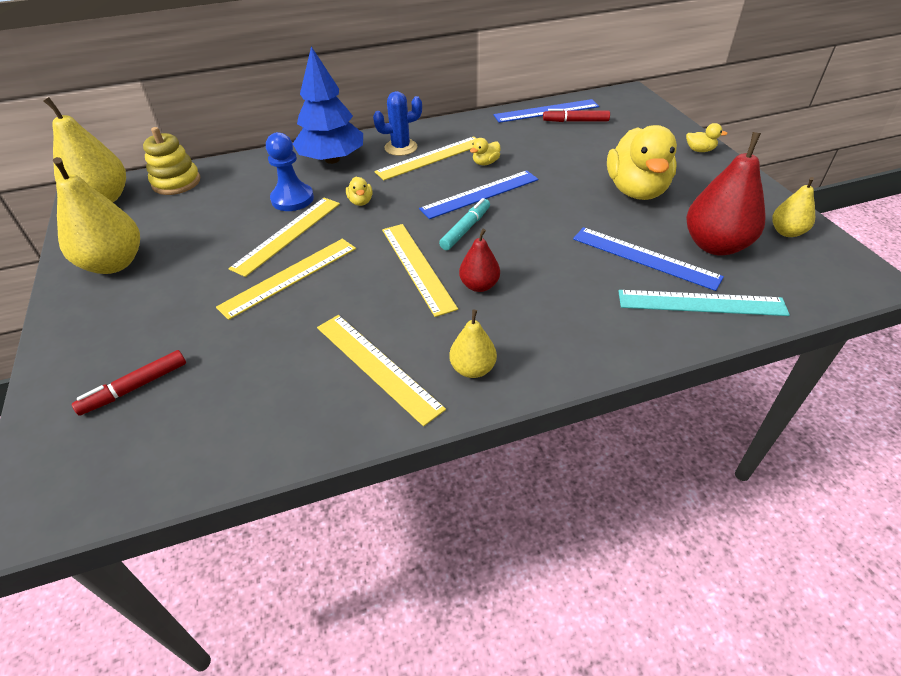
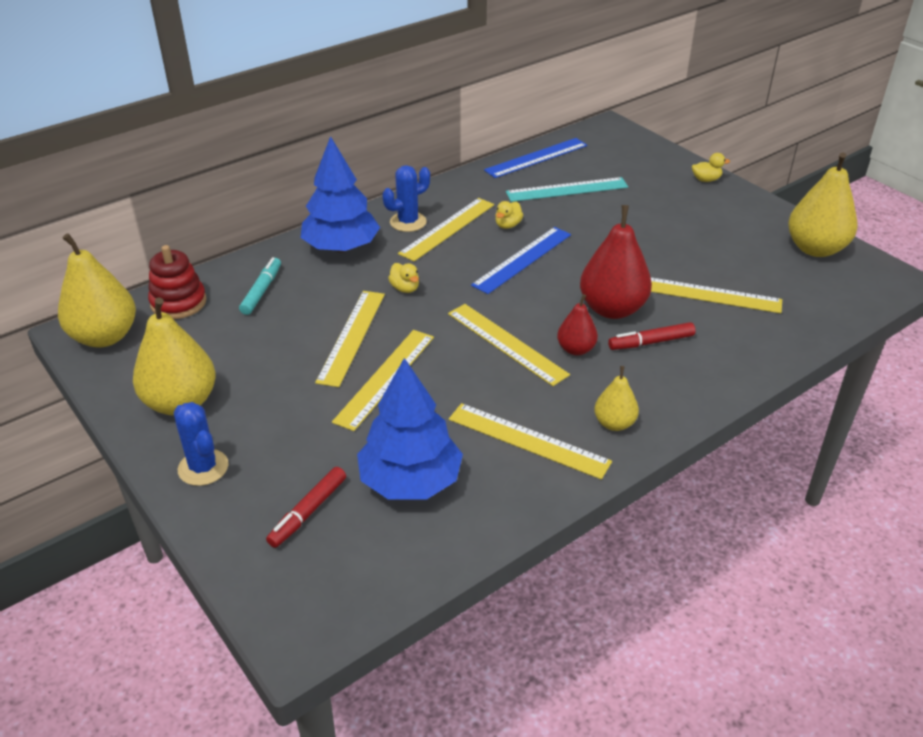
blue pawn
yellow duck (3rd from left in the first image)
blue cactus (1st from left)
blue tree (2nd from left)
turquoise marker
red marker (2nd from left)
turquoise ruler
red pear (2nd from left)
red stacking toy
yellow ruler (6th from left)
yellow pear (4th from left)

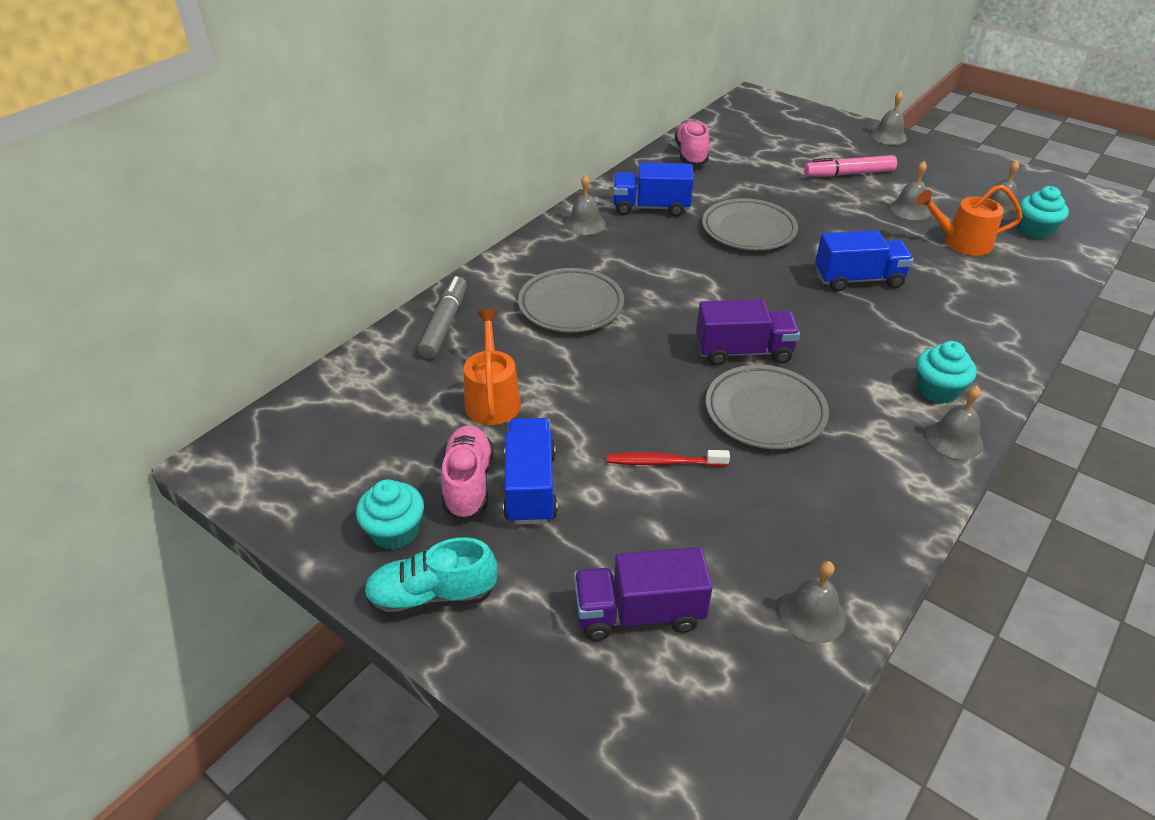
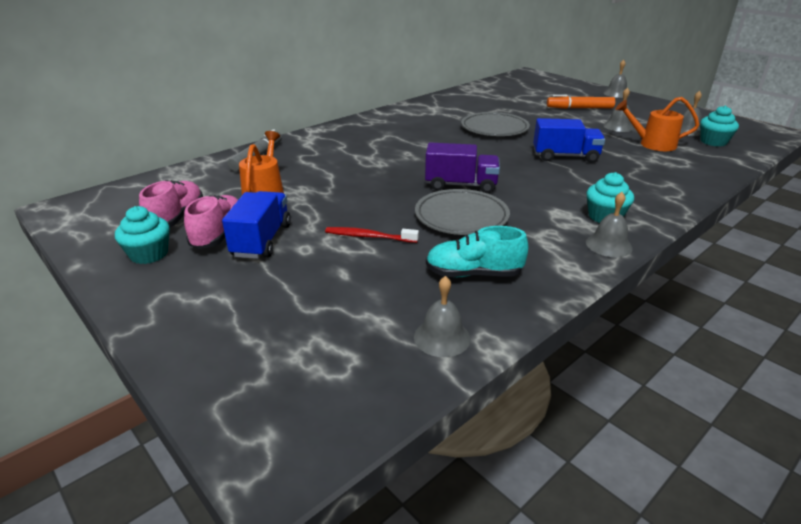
grey plate (1st from left in the first image)
grey bell (1st from left in the first image)
purple truck (1st from left in the first image)
blue truck (2nd from left in the first image)
turquoise shoe
pink shoe (1st from left)
orange marker

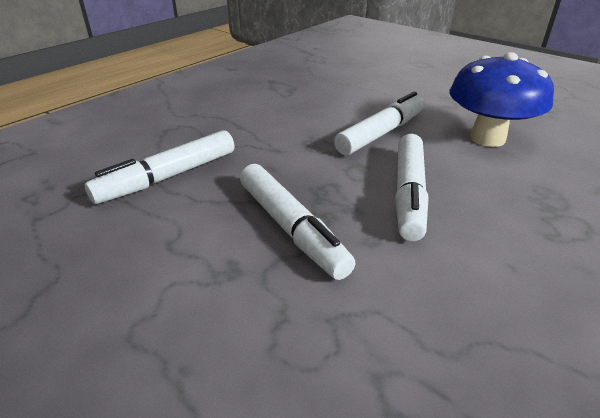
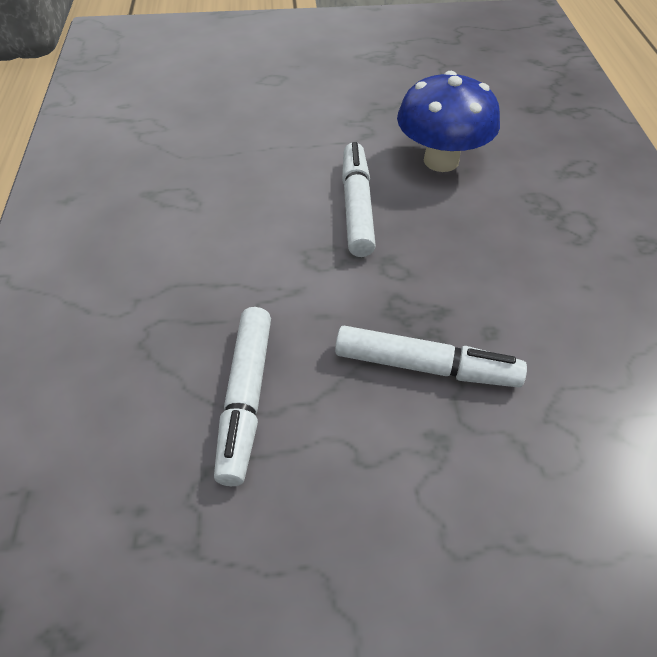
white marker (4th from left in the first image)

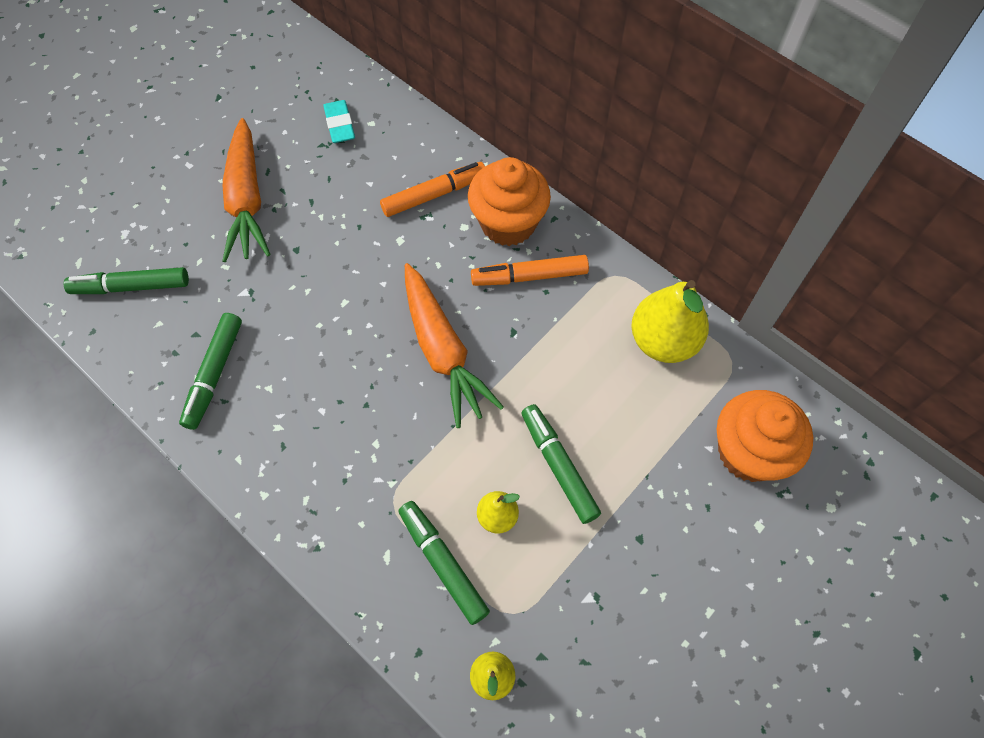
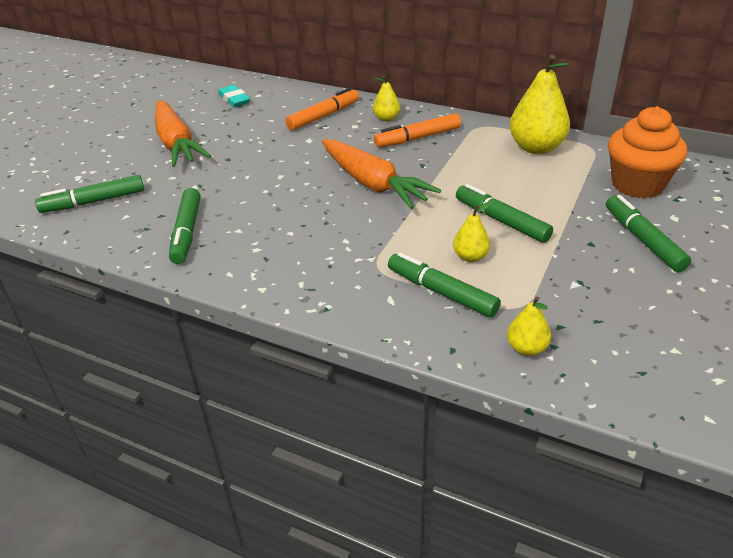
green marker (5th from left)
yellow pear (1st from left)

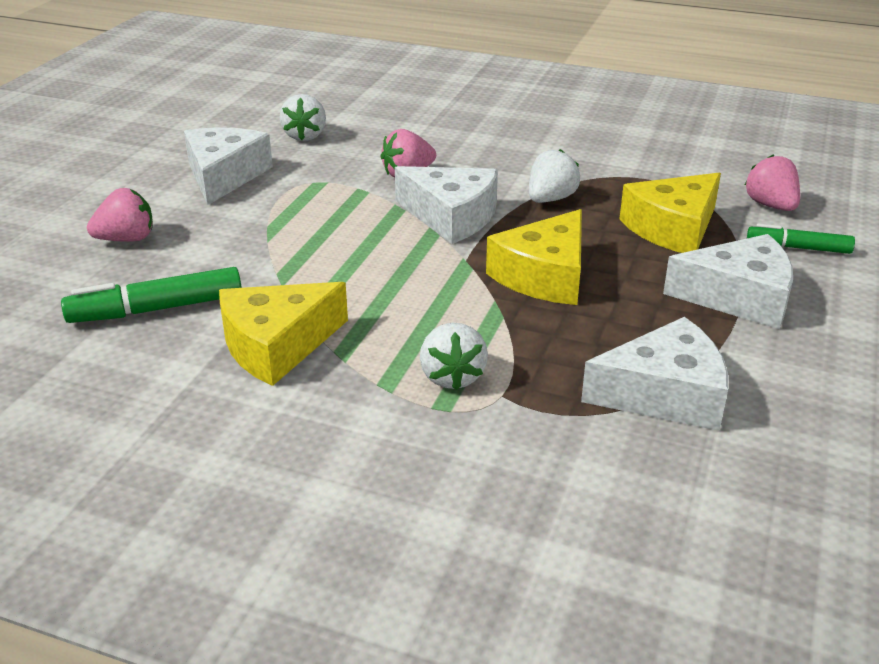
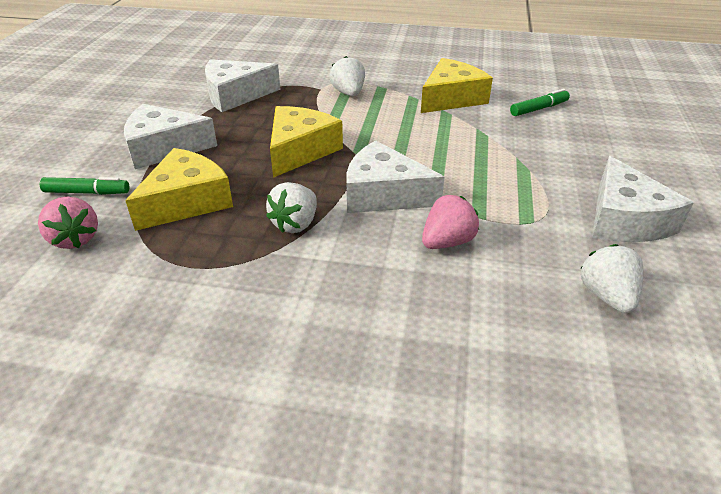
pink strawberry (1st from left in the first image)
green marker (2nd from left)

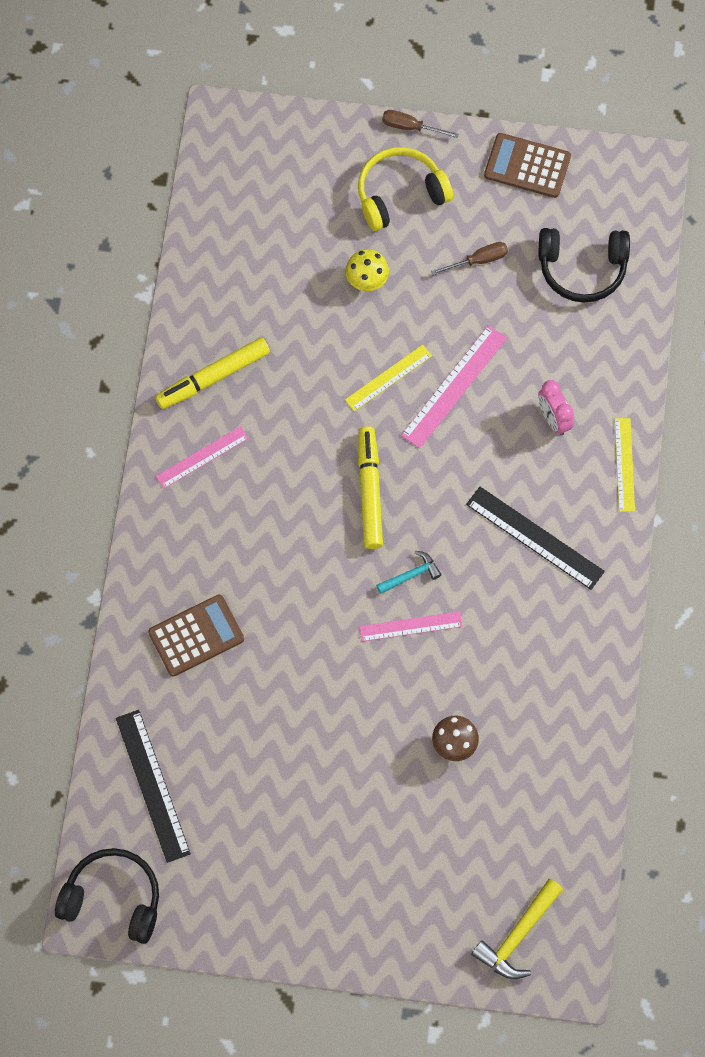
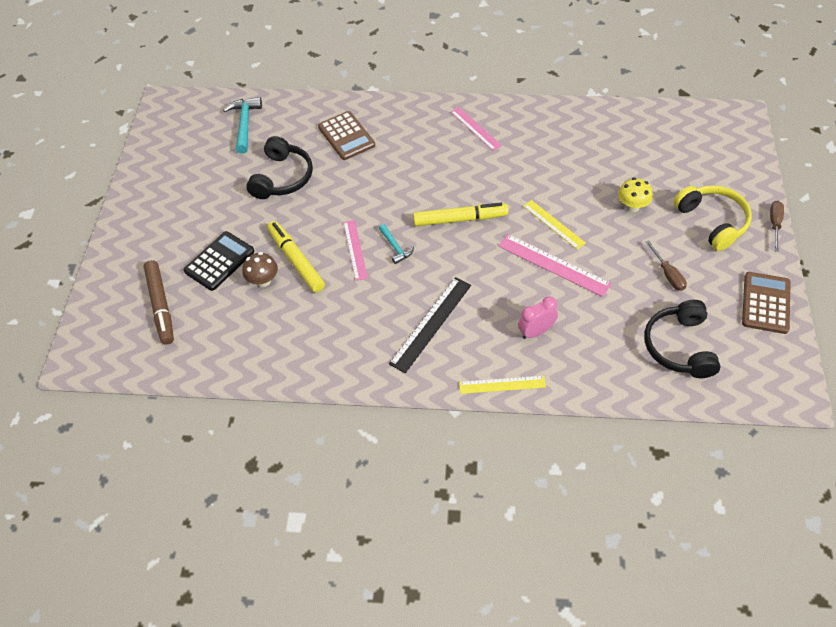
yellow hammer
brown marker
black calculator
black headphones (1st from left)
yellow marker (1st from left)
turquoise hammer (1st from left)

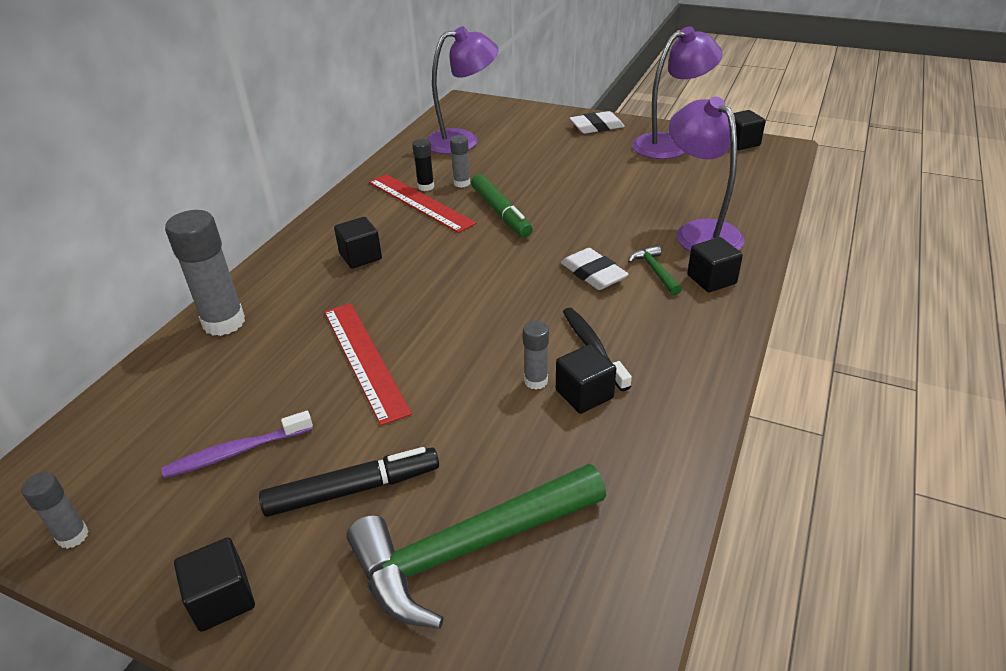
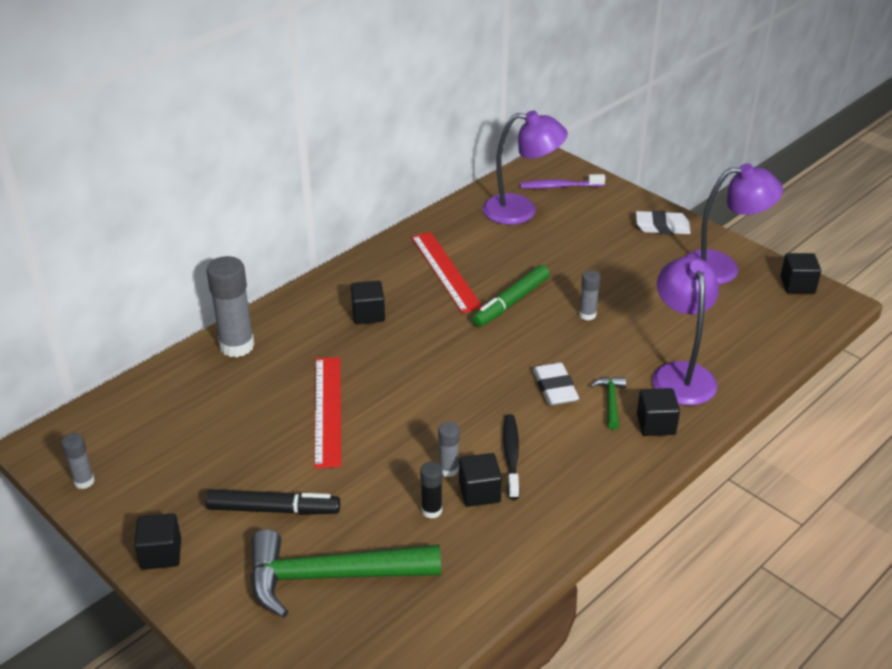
purple toothbrush
black glue stick
grey glue stick (4th from left)
green marker

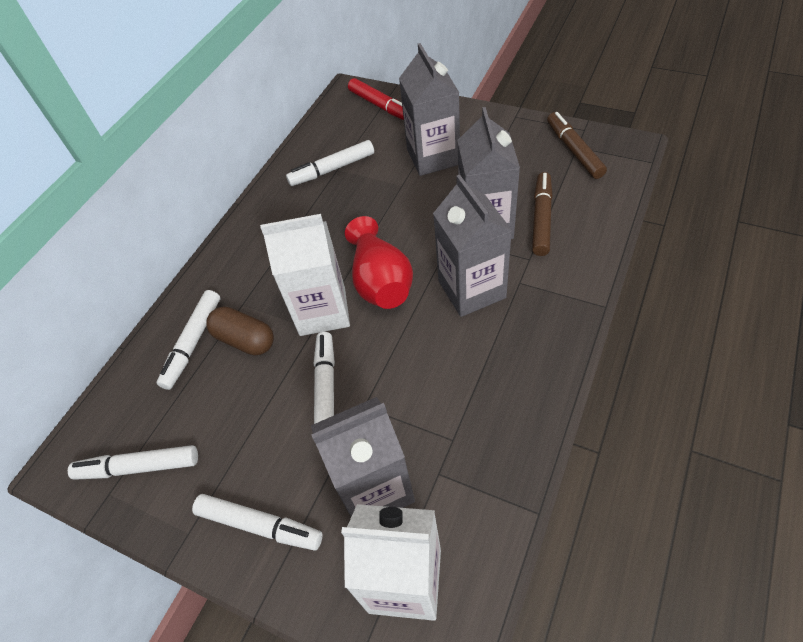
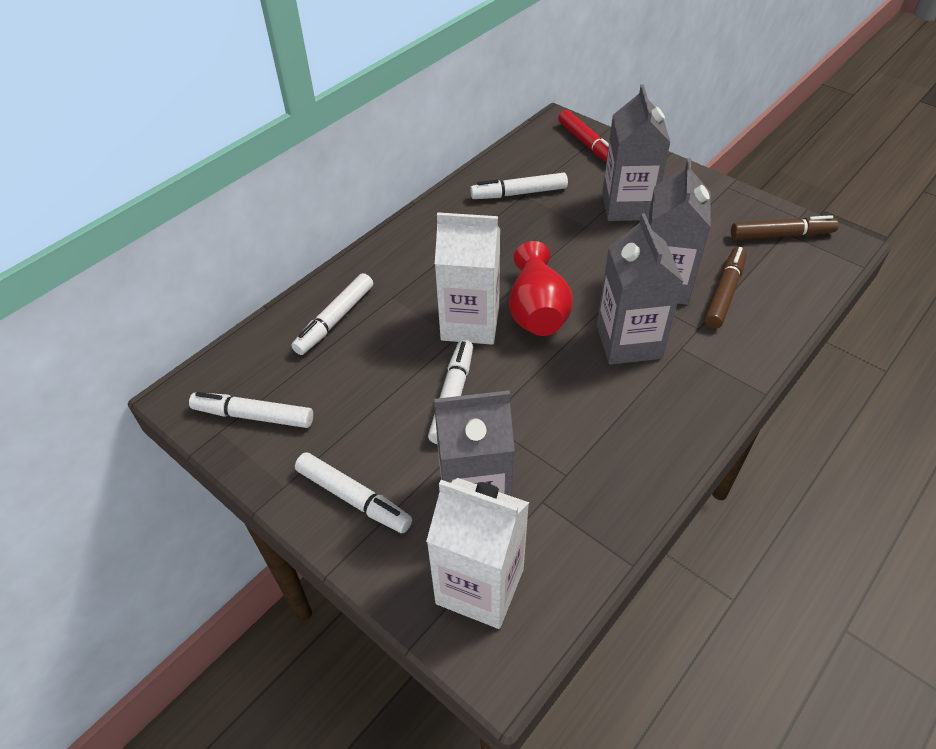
brown capsule
brown marker (2nd from left)

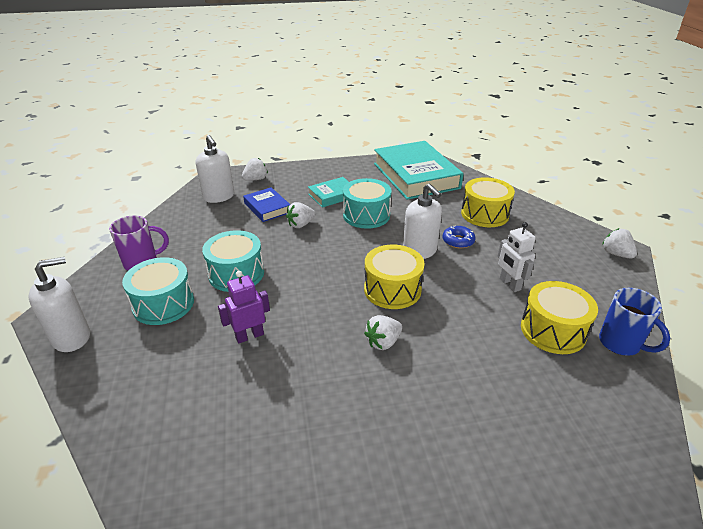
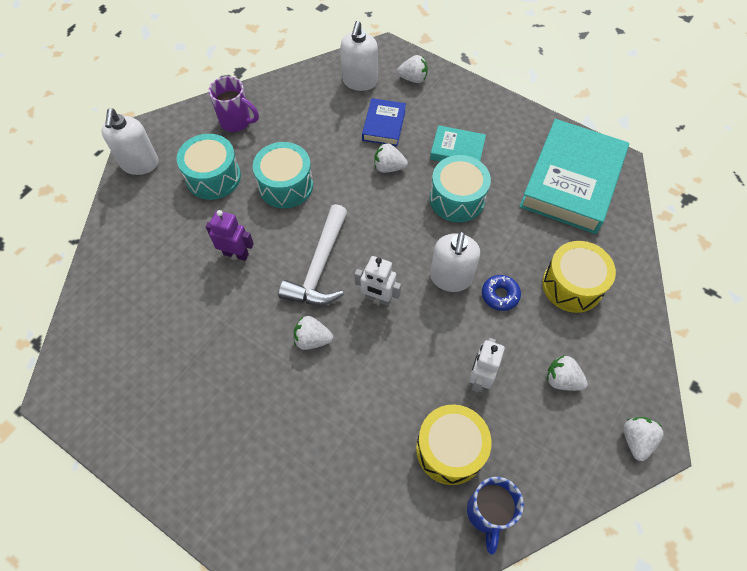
white hammer
white strawberry (4th from left)
white robot (1st from left)
white soap dispenser (1st from left)

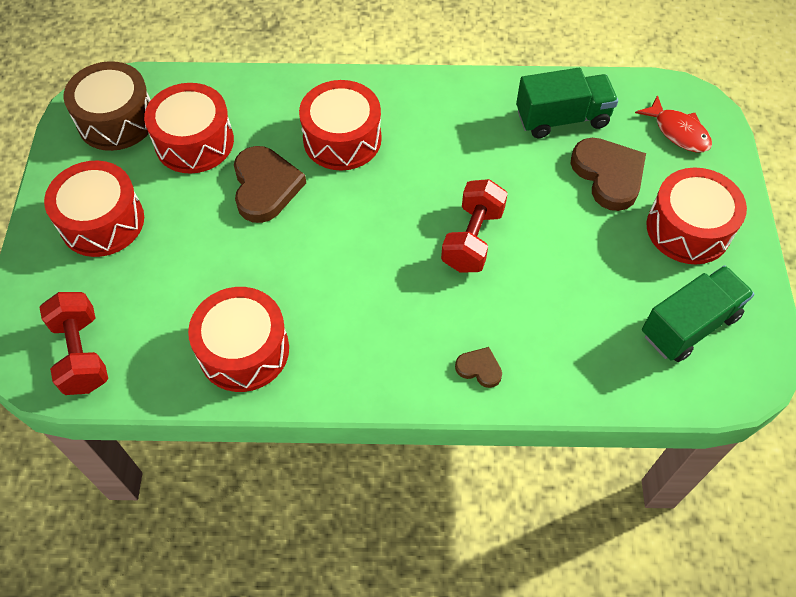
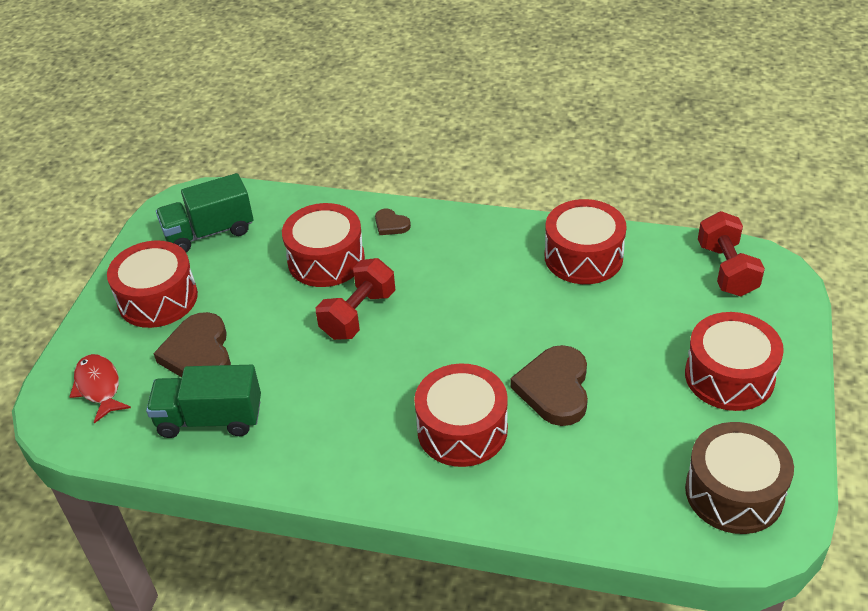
red drum (2nd from left)

